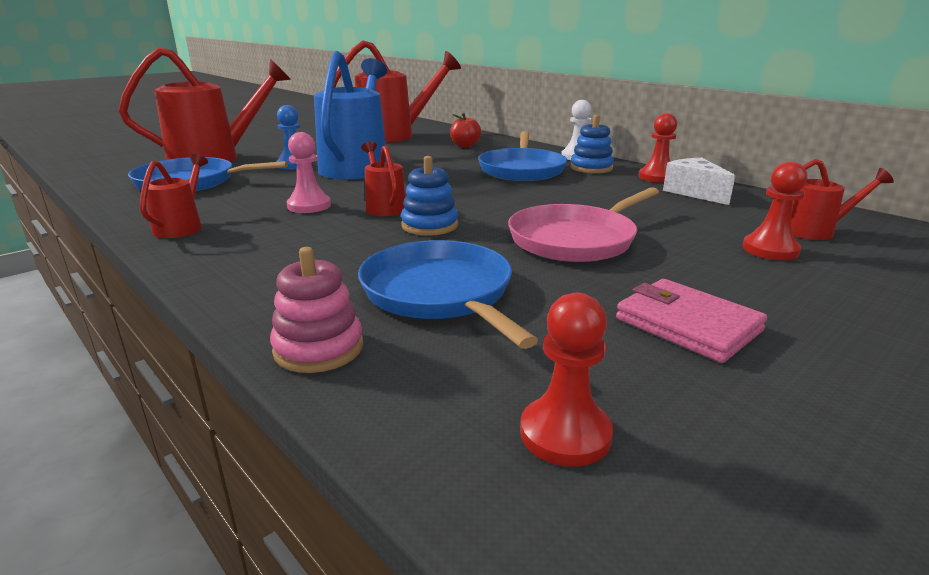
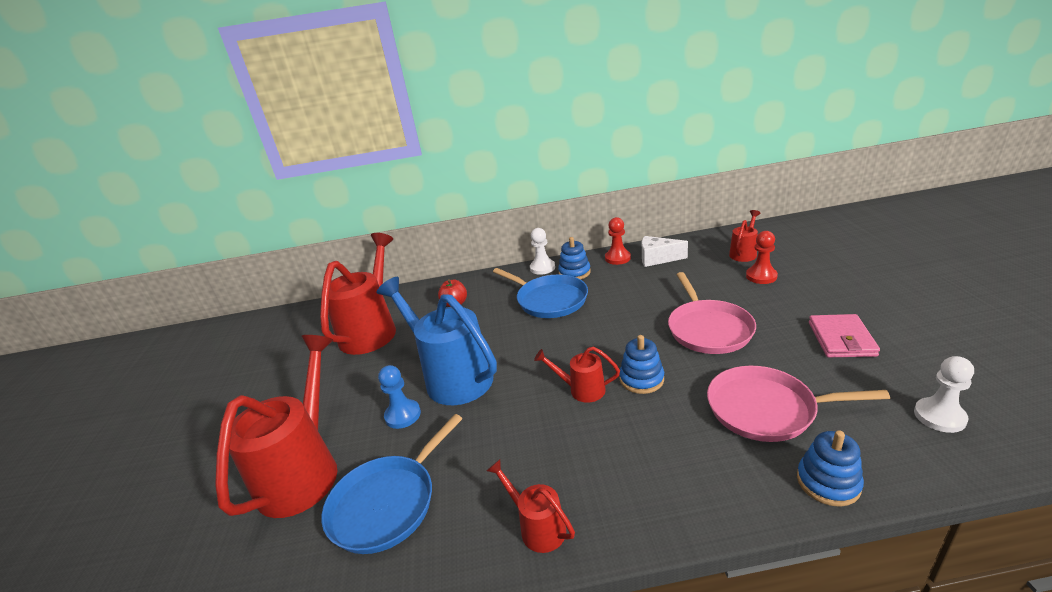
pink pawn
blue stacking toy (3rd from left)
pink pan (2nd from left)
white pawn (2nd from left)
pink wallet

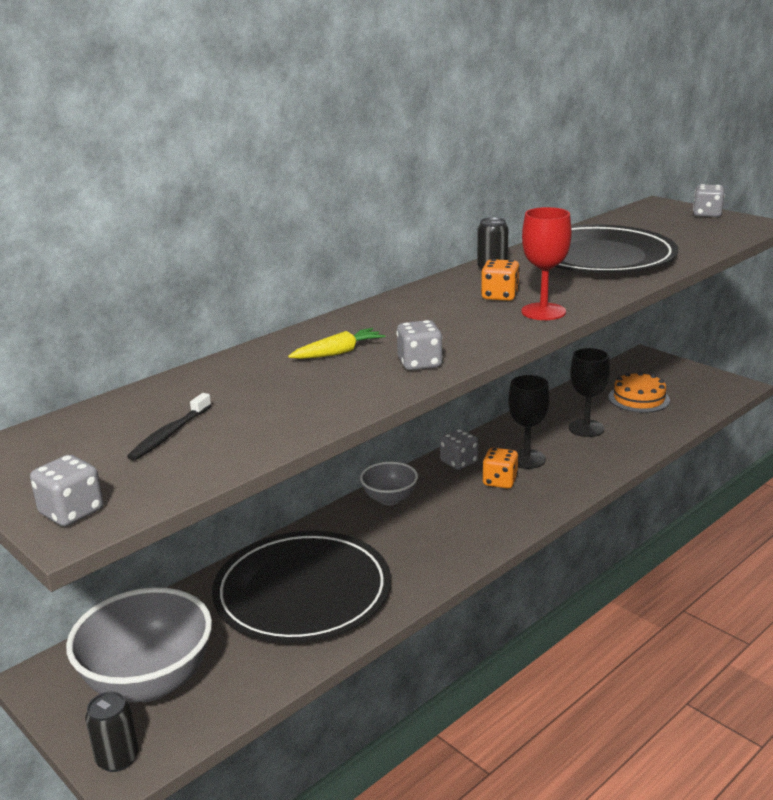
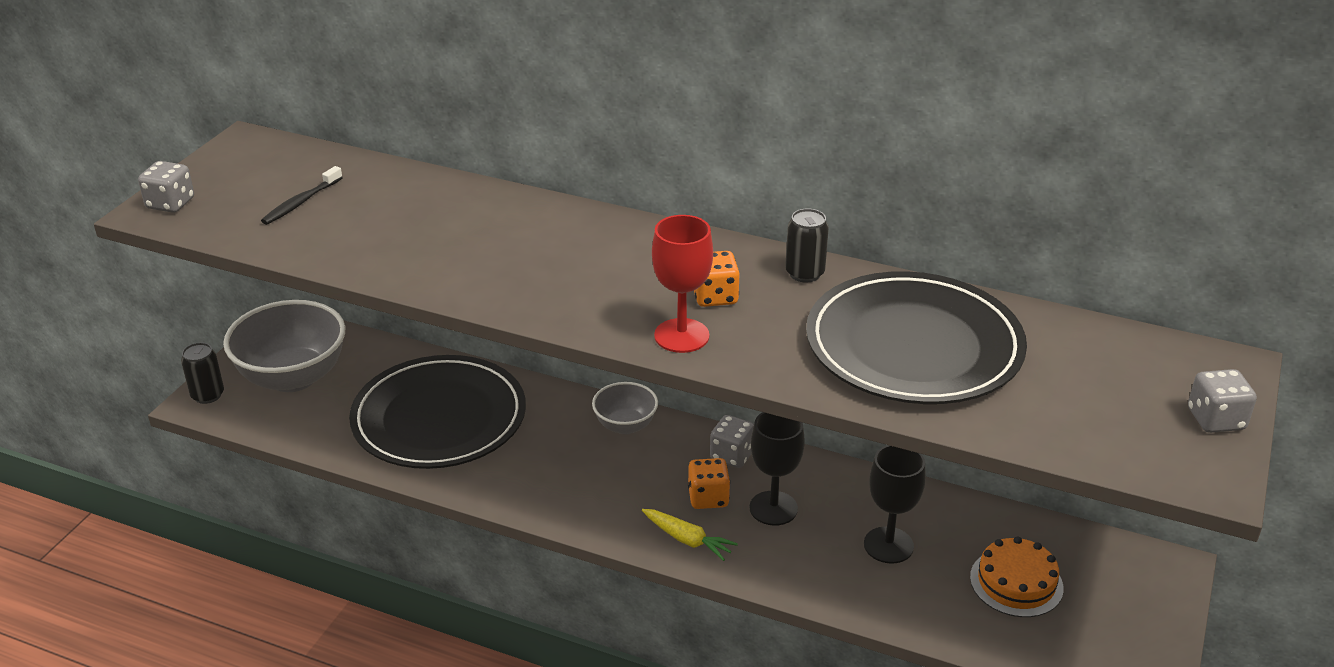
grey dice (2nd from left in the first image)
yellow carrot
black toothbrush

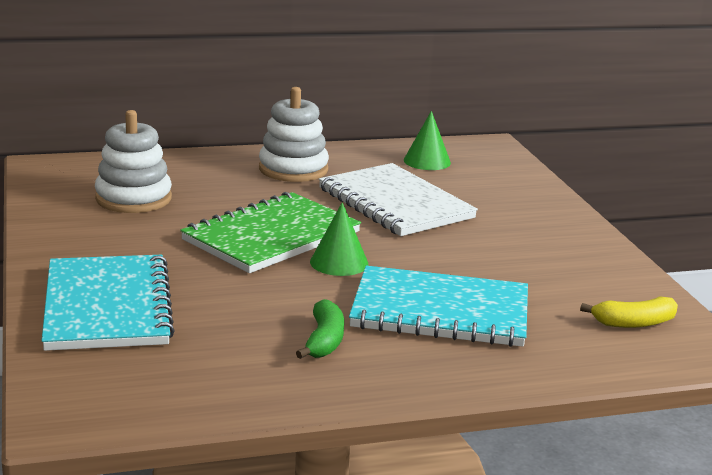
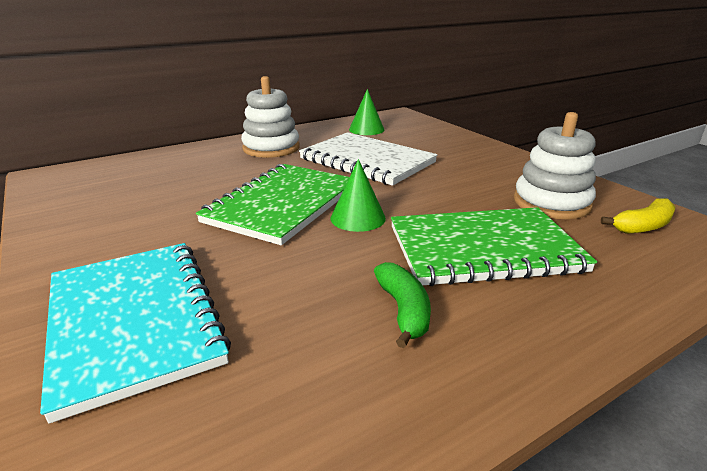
white stacking toy (2nd from left)
green notebook (2nd from left)

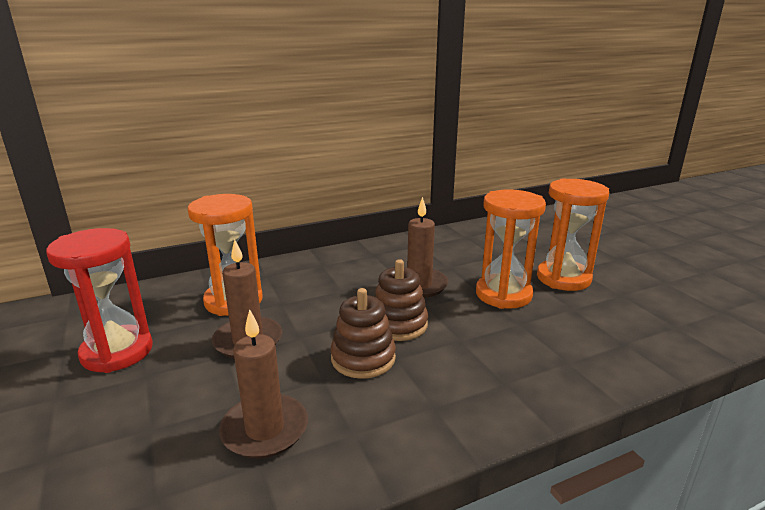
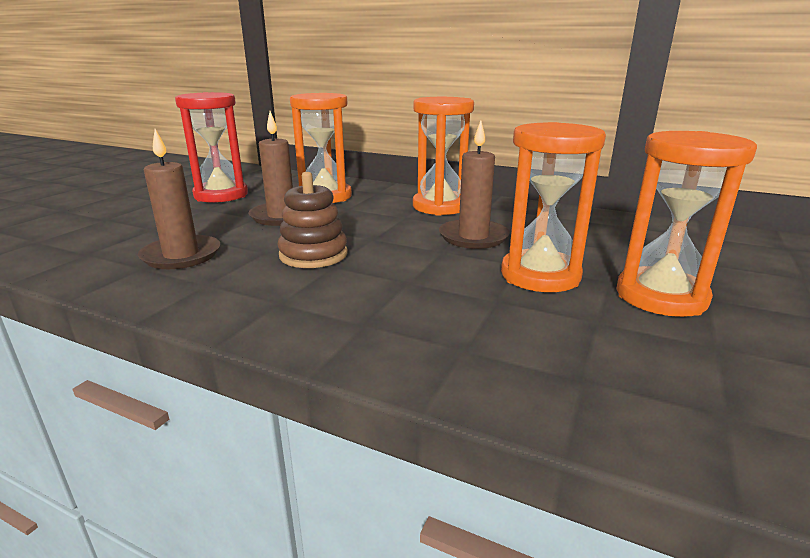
brown stacking toy (2nd from left in the first image)
orange hourglass (2nd from left)

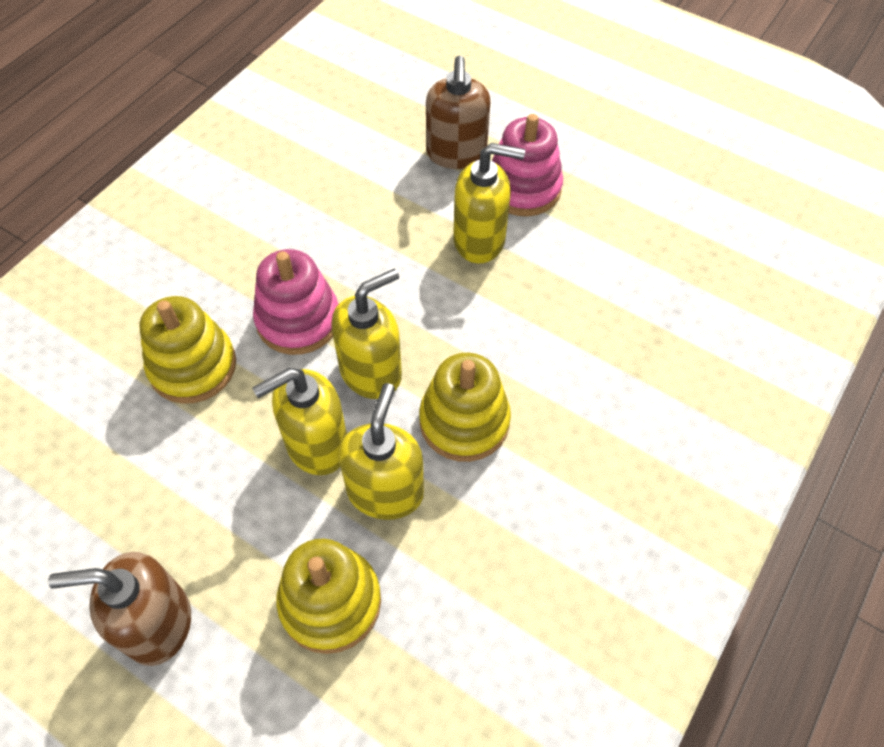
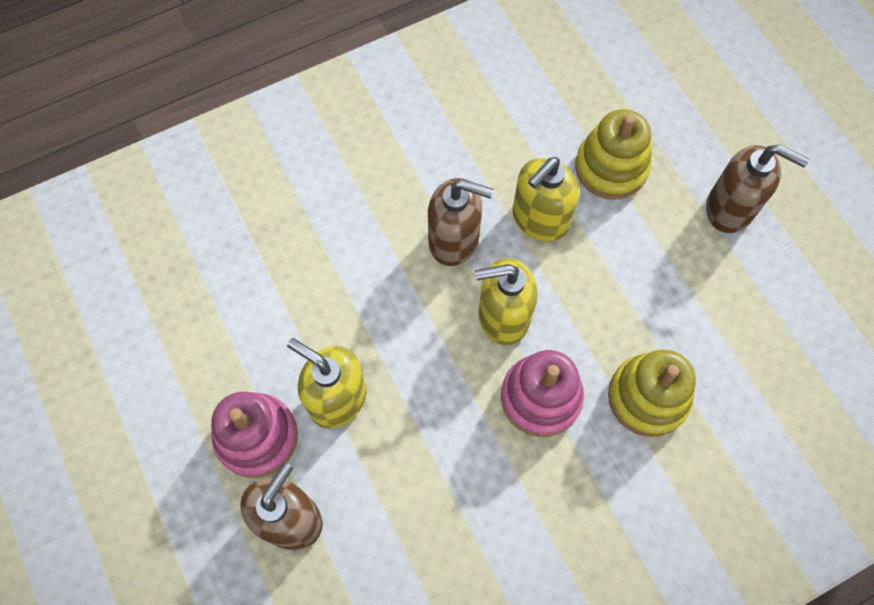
yellow soap dispenser (1st from left in the first image)
brown soap dispenser (2nd from left)

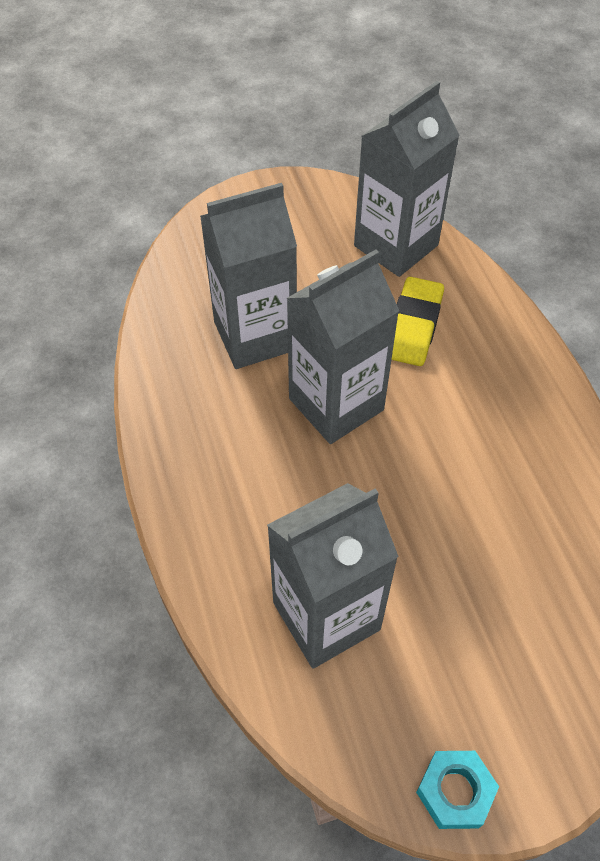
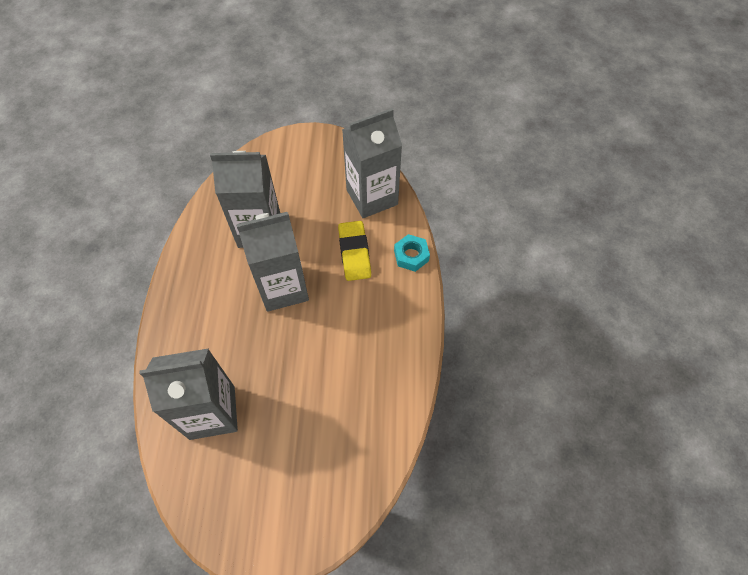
turquoise nut
yellow eraser

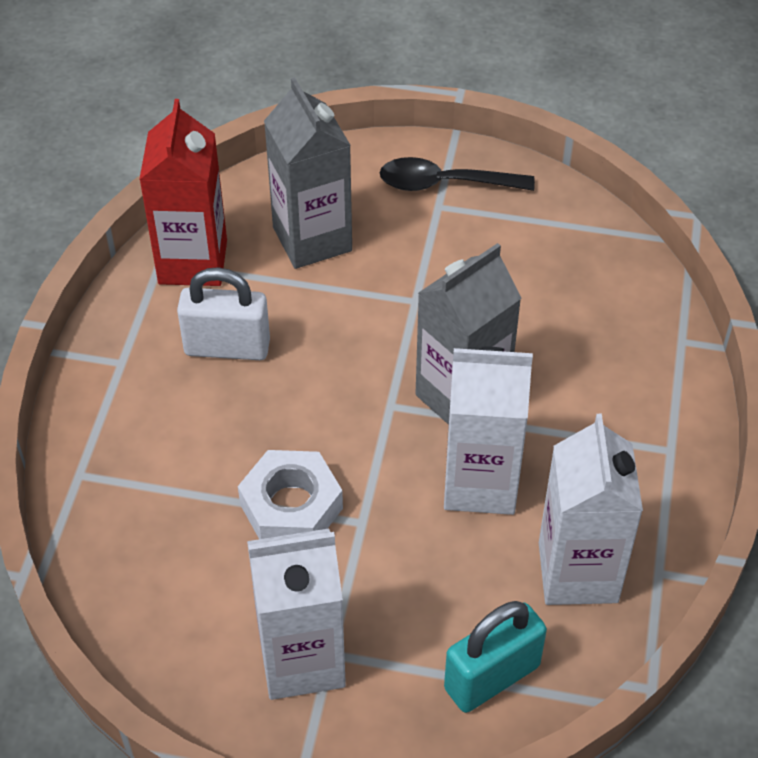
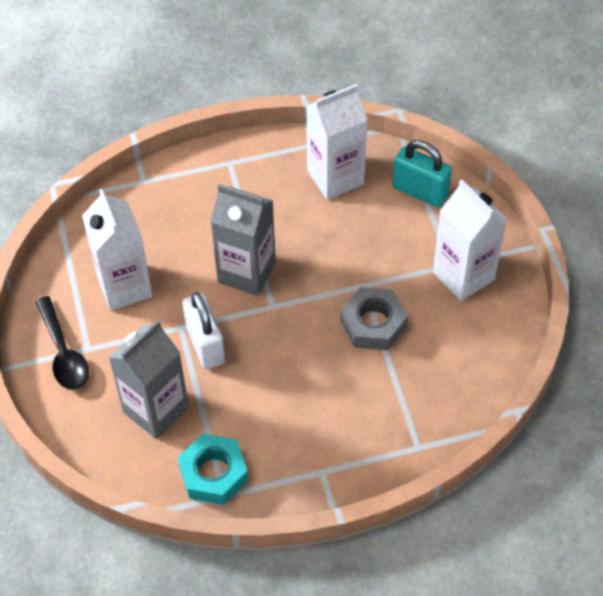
white padlock
white carton (1st from left)
turquoise nut
grey nut

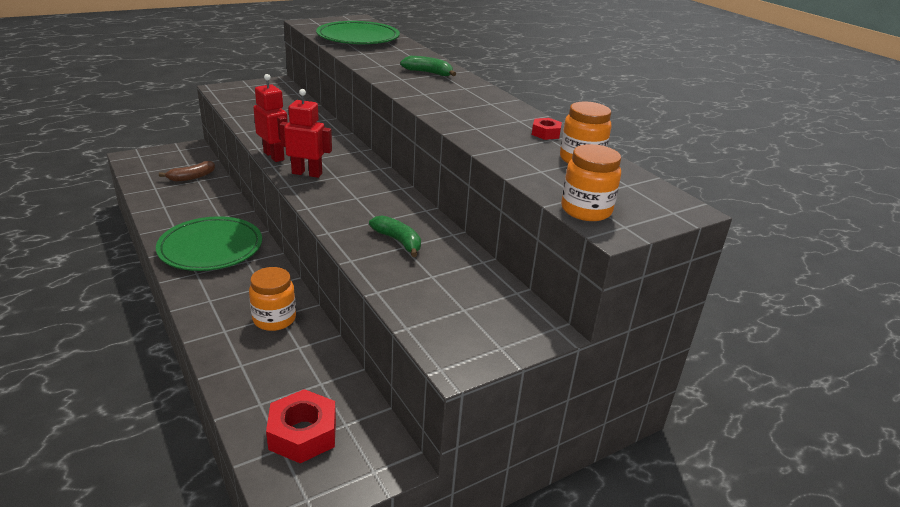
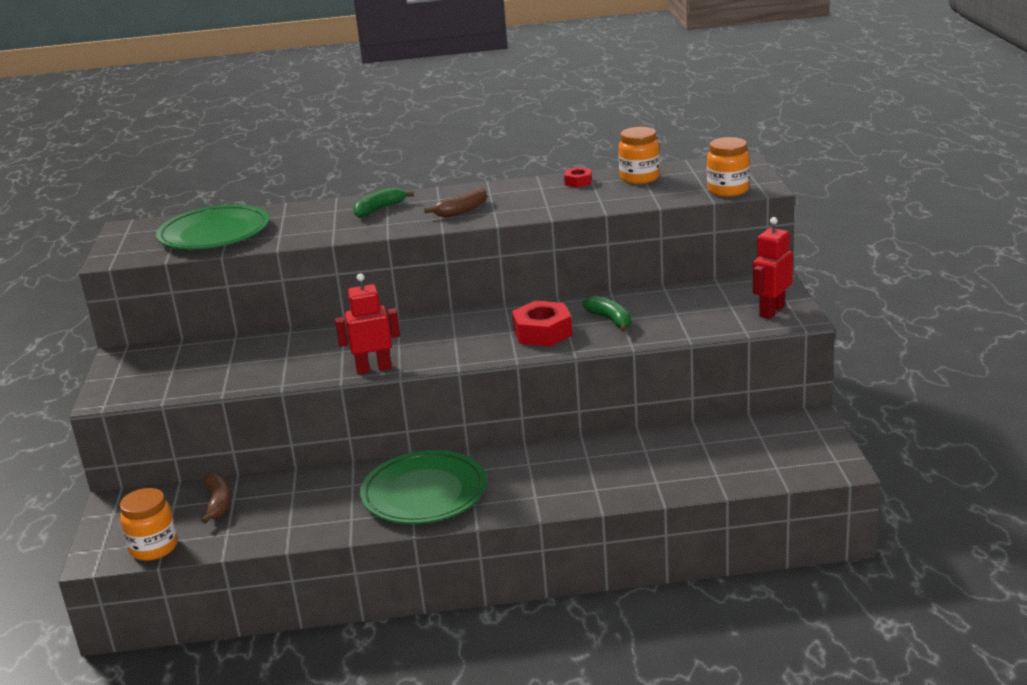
brown banana (2nd from left)
orange jar (1st from left)
red nut (1st from left)
red robot (2nd from left)
green banana (2nd from left)

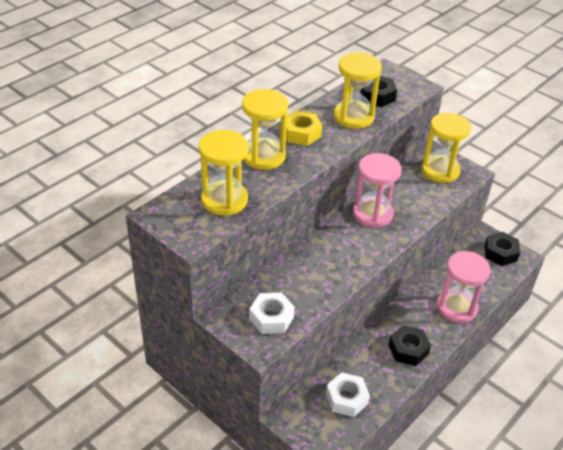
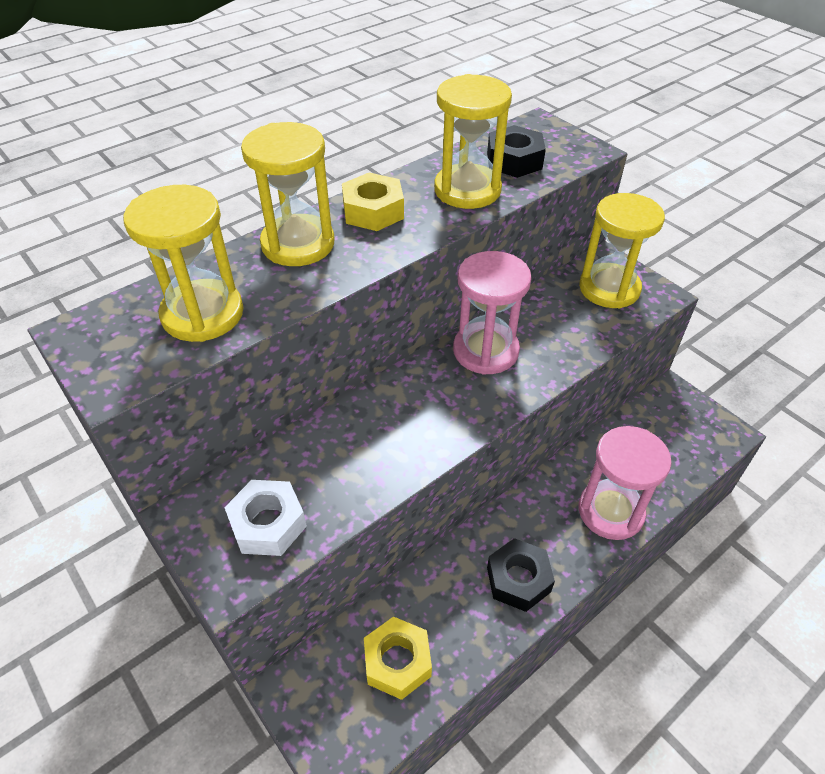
black nut (3rd from left in the first image)
yellow nut (2nd from left)

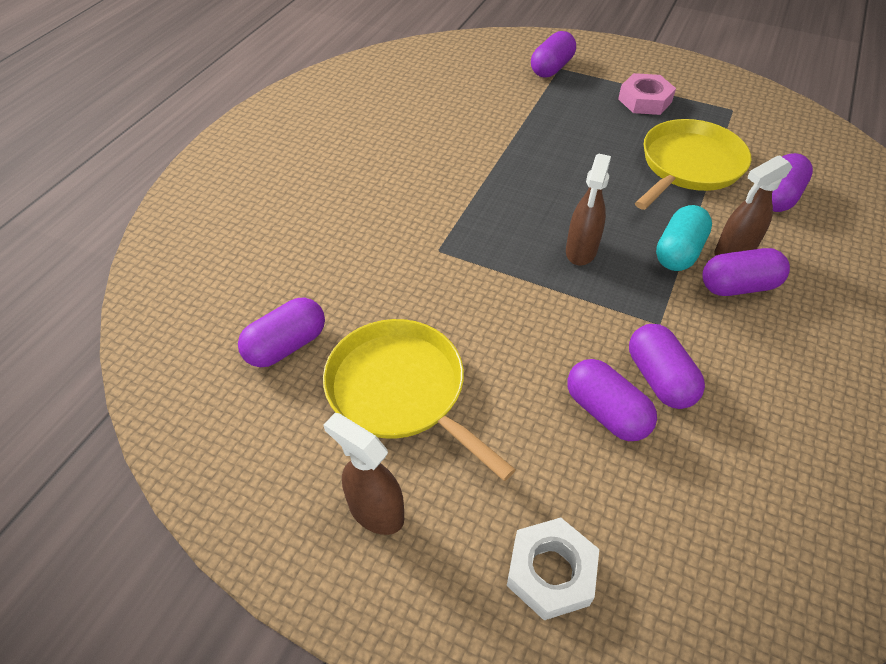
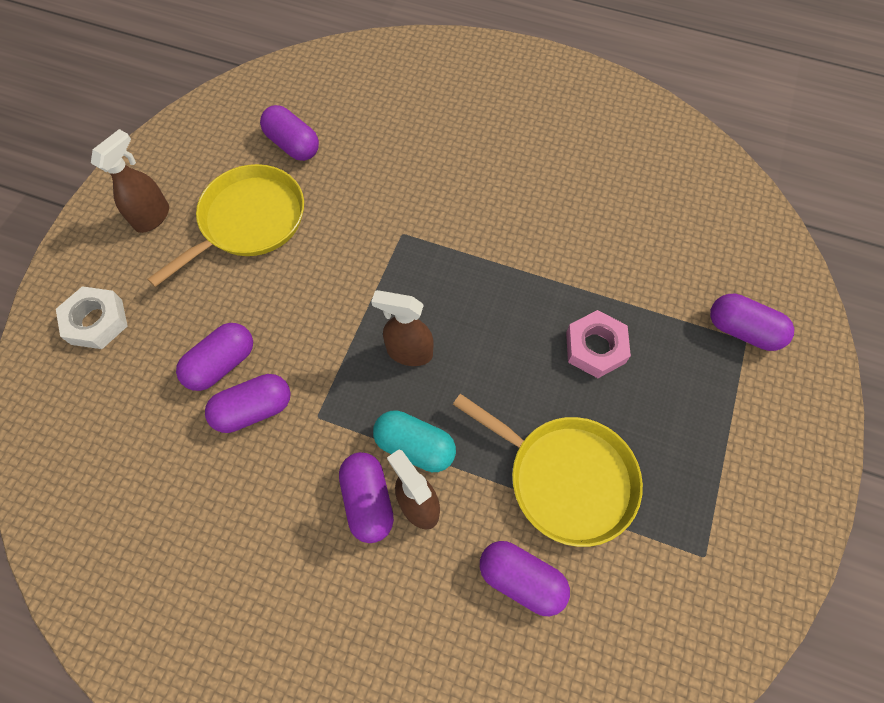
pink nut

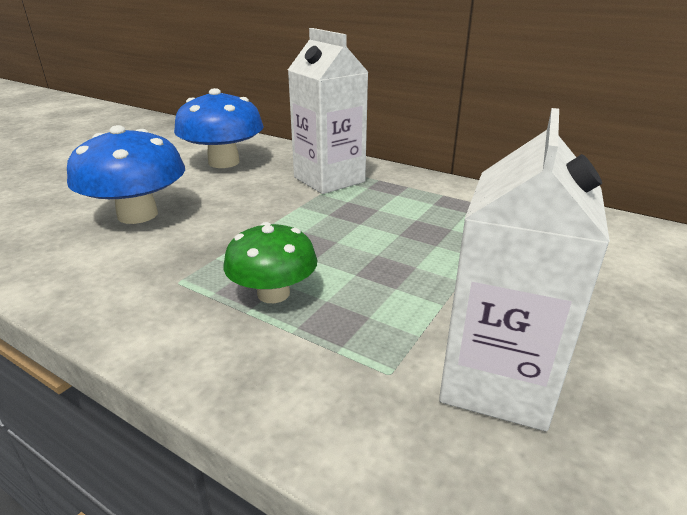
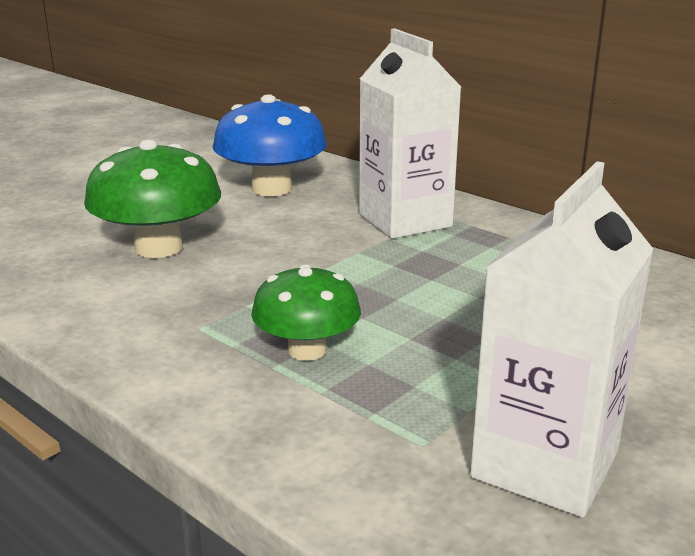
green mushroom (1st from left)

